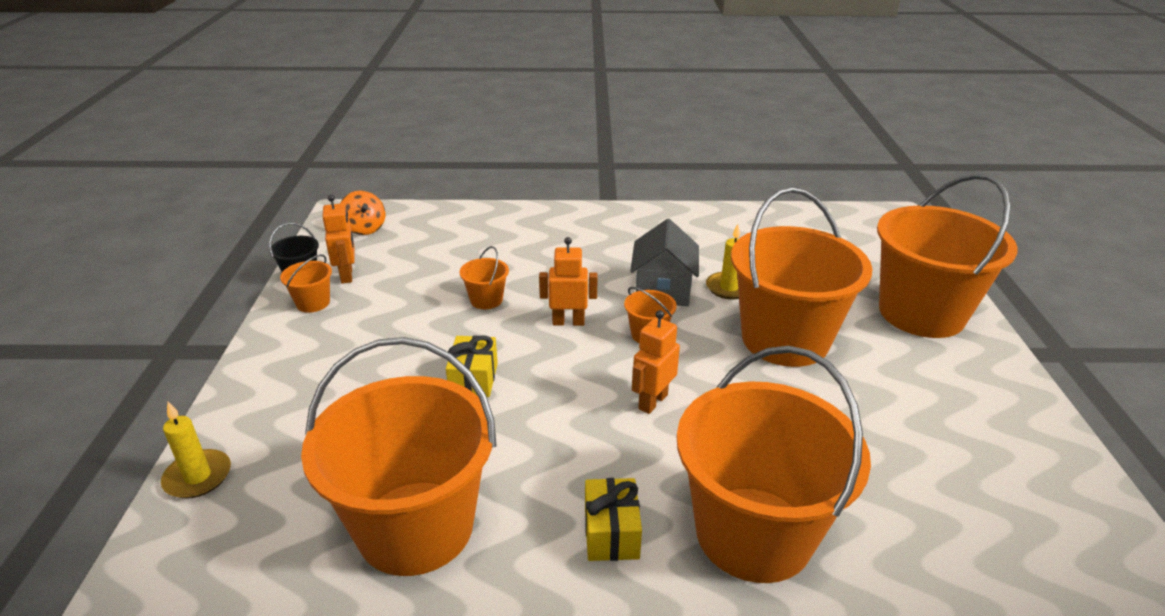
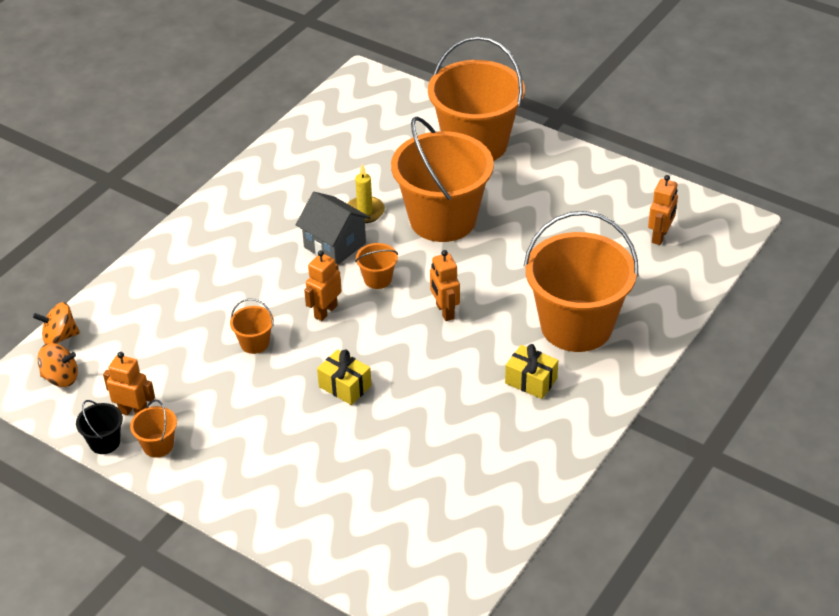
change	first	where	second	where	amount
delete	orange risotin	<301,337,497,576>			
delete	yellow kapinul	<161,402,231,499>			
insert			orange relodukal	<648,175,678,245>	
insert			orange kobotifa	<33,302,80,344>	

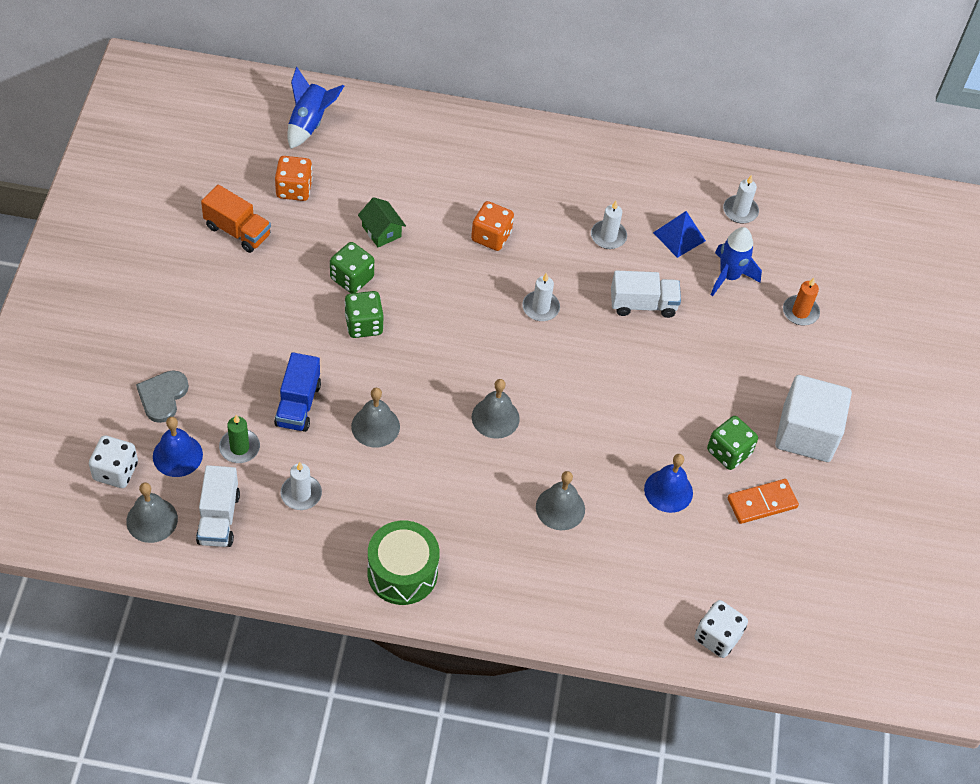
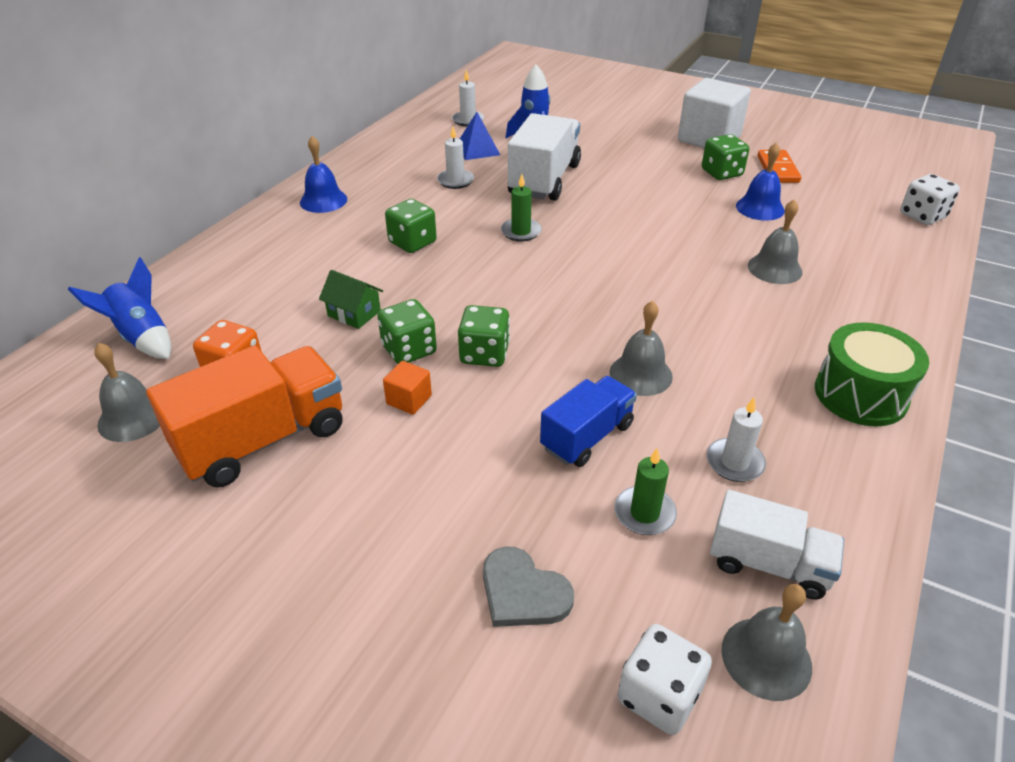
change	first	where	second	where	amount
resize	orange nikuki	<201,185,271,253>		<146,346,342,487>	x1.60
rotate	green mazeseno	<358,197,406,247>		<319,270,383,329>	45 degrees clockwise
recolor	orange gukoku	<471,201,514,251>	green gukoku	<385,199,437,253>	
resize	white nikuki	<611,271,681,318>		<508,113,581,201>	x1.60
recolor	white kapinul	<522,273,560,321>	green kapinul	<501,174,542,242>	
delete	orange kapinul	<783,278,820,325>			
rotate	blue nikuki	<274,352,321,432>		<540,376,637,467>	75 degrees counterclockwise
move	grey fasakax	<472,379,520,439>		<94,343,160,442>	
move	blue fasakax	<153,417,203,477>		<300,136,347,213>	
insert			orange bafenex	<383,361,432,415>	

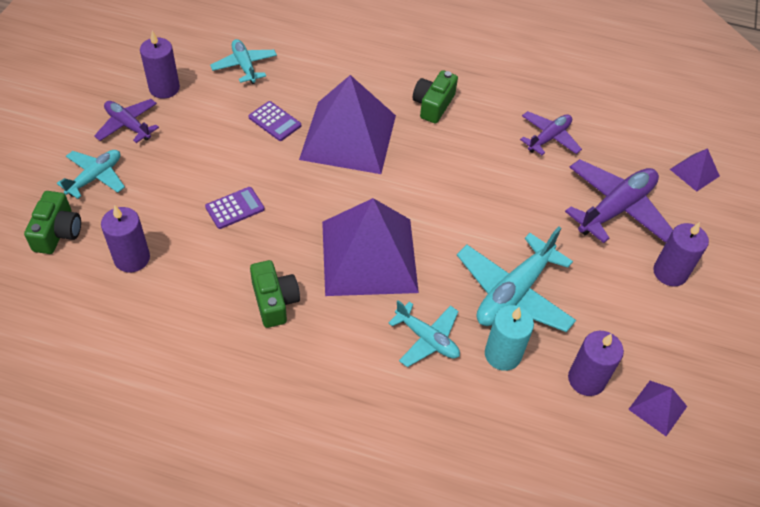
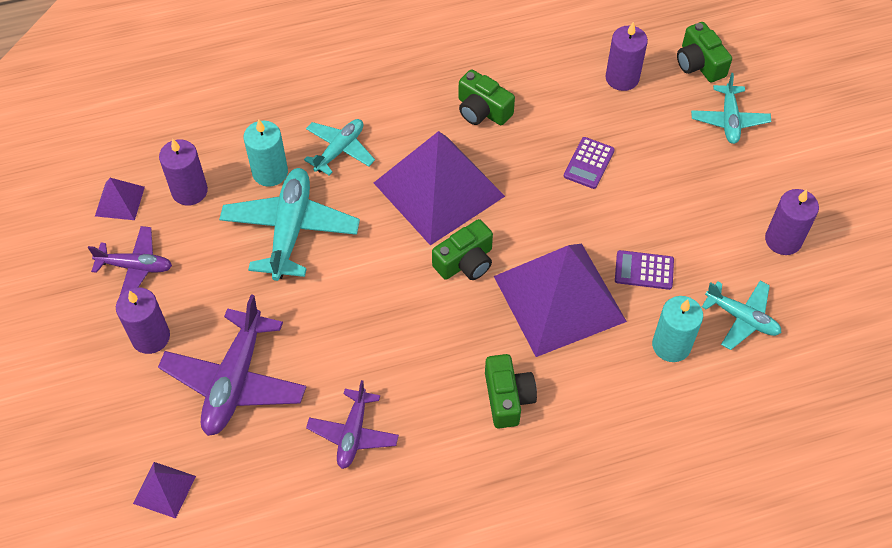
change	first	where	second	where	amount
move	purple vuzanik	<94,99,159,143>		<88,226,172,297>	
rotate	turquoise vuzanik	<388,300,460,367>		<304,119,375,176>	120 degrees clockwise
insert			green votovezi	<432,219,493,280>	
insert			turquoise kapinul	<652,296,703,362>	

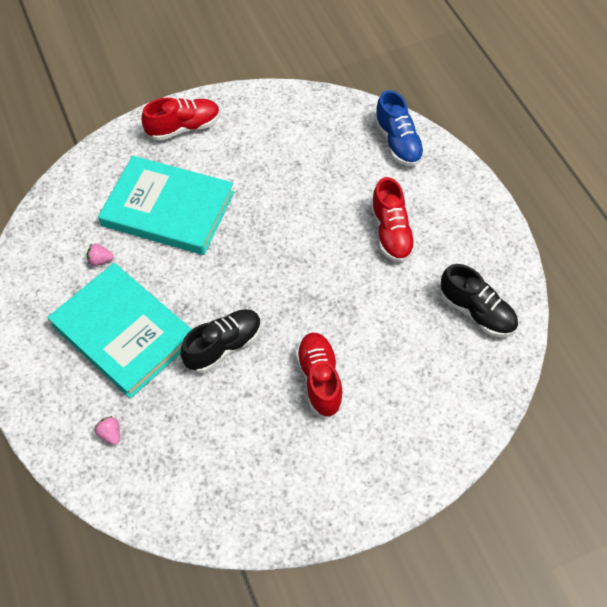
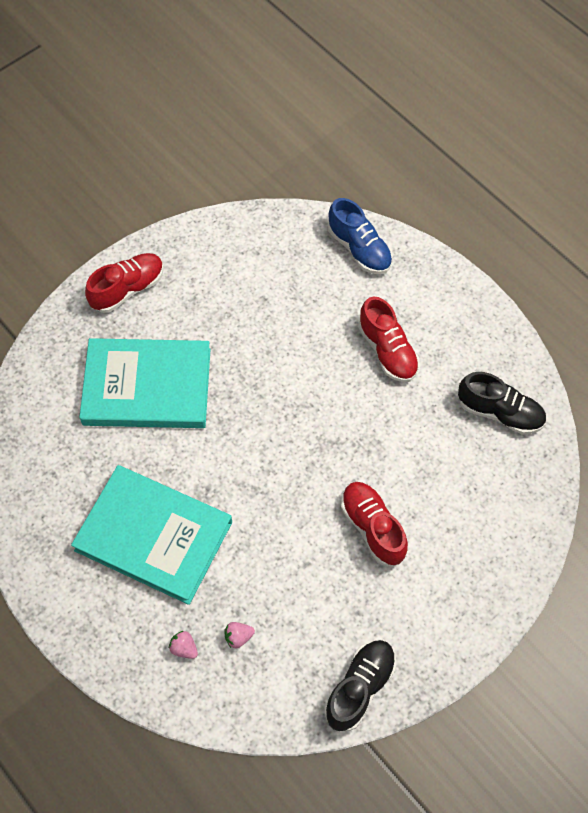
change	first	where	second	where	amount
move	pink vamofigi	<87,244,113,266>		<224,622,255,649>	
move	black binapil	<181,309,262,373>		<325,640,396,731>	

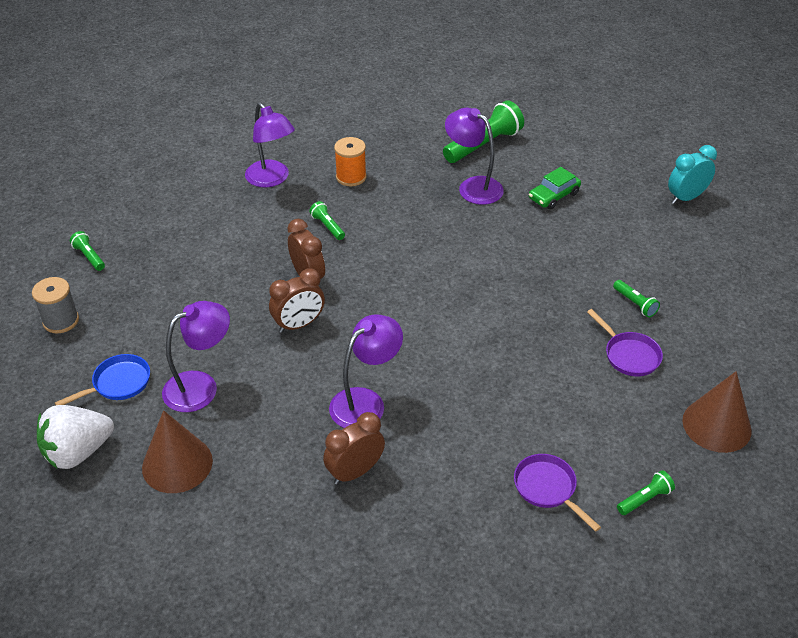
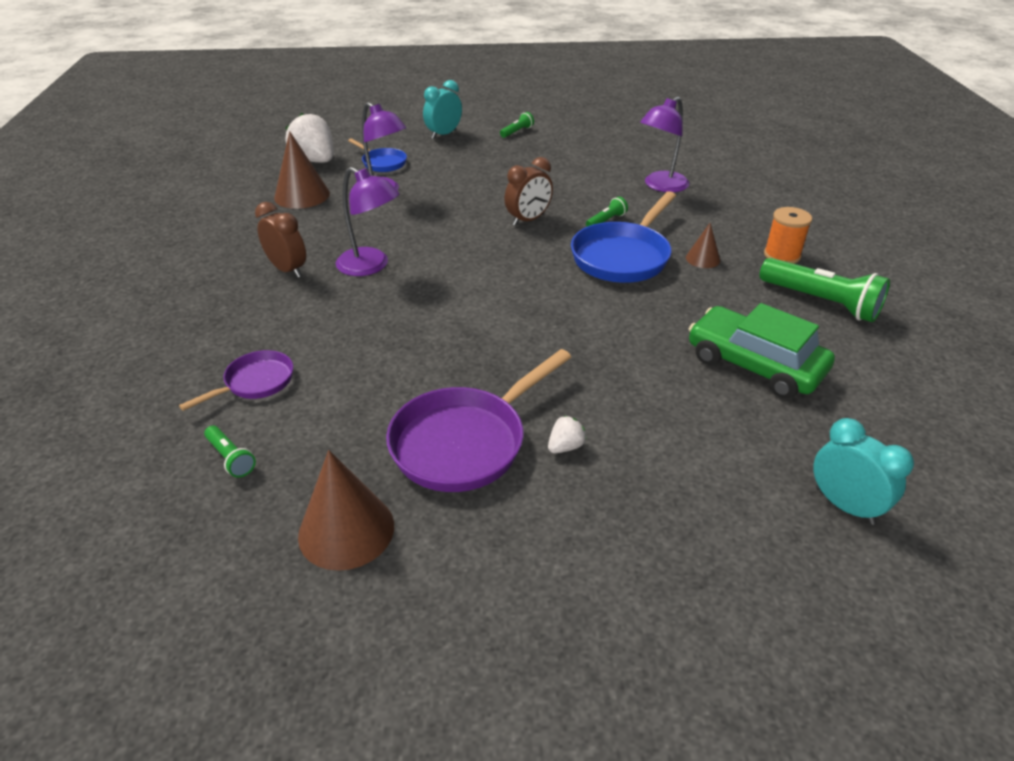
change	first	where	second	where	amount
delete	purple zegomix	<445,108,504,205>			
move	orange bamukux	<334,137,367,186>		<764,207,812,264>	
resize	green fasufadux	<529,167,581,209>		<689,303,835,399>	x1.73
delete	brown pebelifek	<269,268,325,333>			
replace	grey bamukux	<32,277,79,333>	turquoise pebelifek	<423,80,462,139>	
replace	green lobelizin	<613,280,660,318>	white vamofigi	<548,416,587,453>	
resize	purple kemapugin	<587,309,663,376>		<386,349,571,492>	x1.80
insert			blue kemapugin	<571,191,676,283>	
insert			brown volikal	<686,223,720,268>	

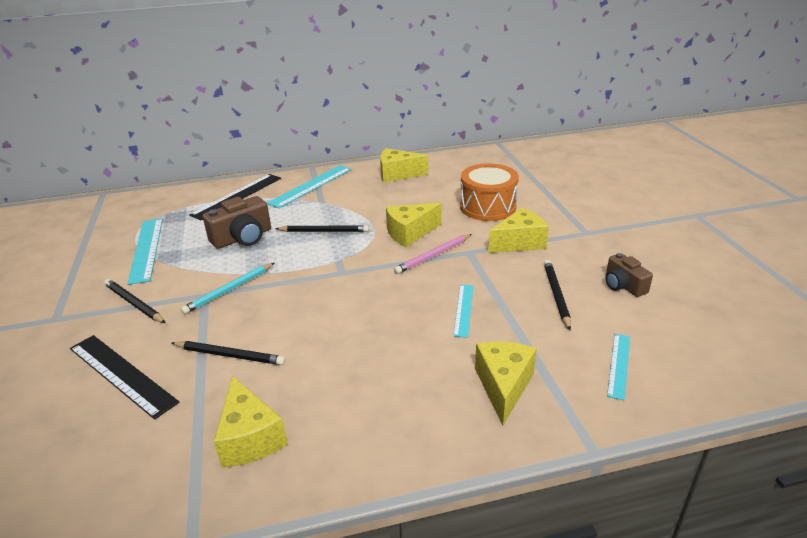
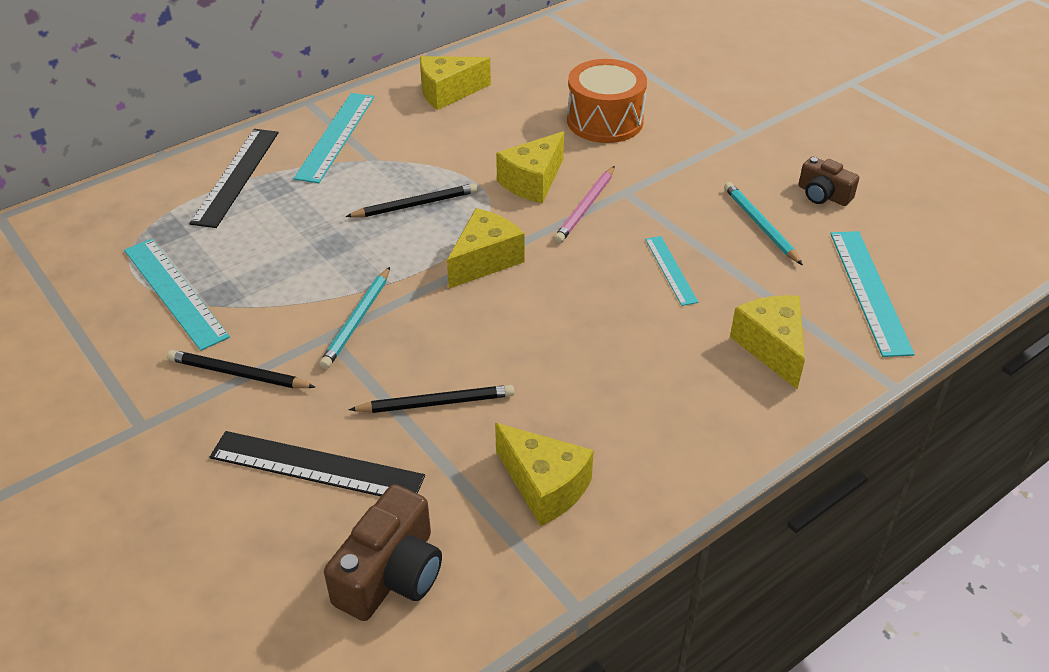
change	first	where	second	where	amount
move	brown votovezi	<203,196,271,249>		<324,484,442,621>	
move	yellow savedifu	<488,208,549,253>		<447,208,525,289>	
recolor	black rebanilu	<544,260,571,330>	turquoise rebanilu	<724,182,803,265>	
resize	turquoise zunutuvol	<607,334,630,400>		<830,231,915,357>	x1.72

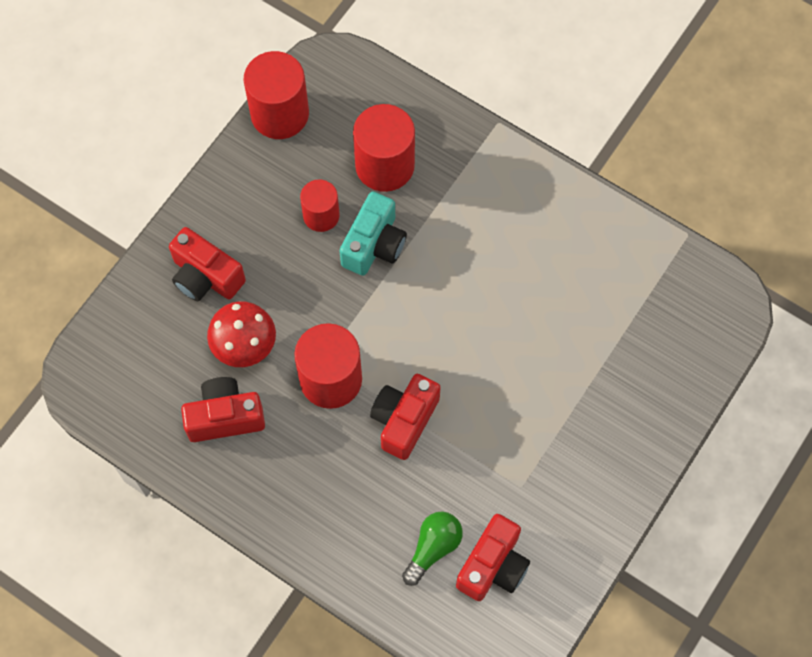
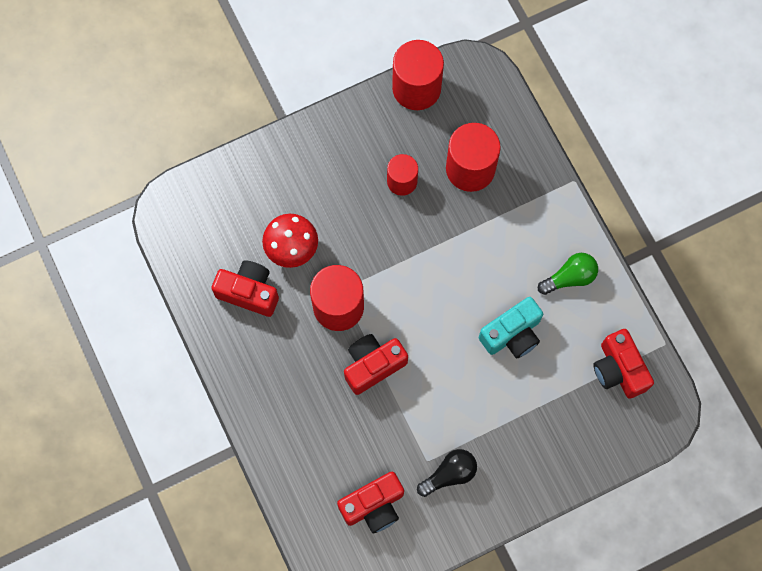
change	first	where	second	where	amount
move	turquoise votovezi	<340,191,407,276>		<479,297,543,358>	
move	red votovezi	<169,227,246,301>		<593,329,654,399>	
move	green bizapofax	<402,512,463,586>		<538,253,598,295>	
insert			black bizapofax	<417,449,477,497>	

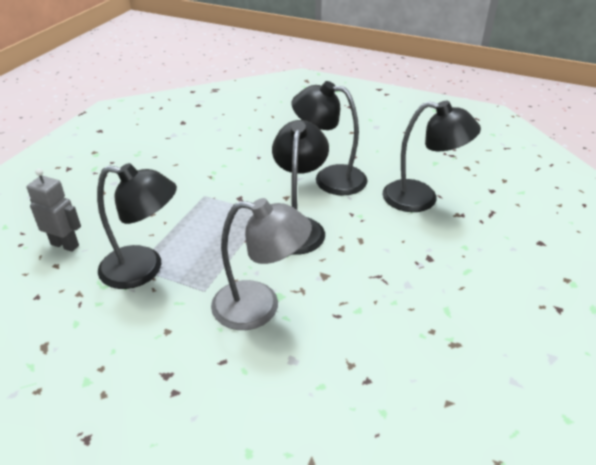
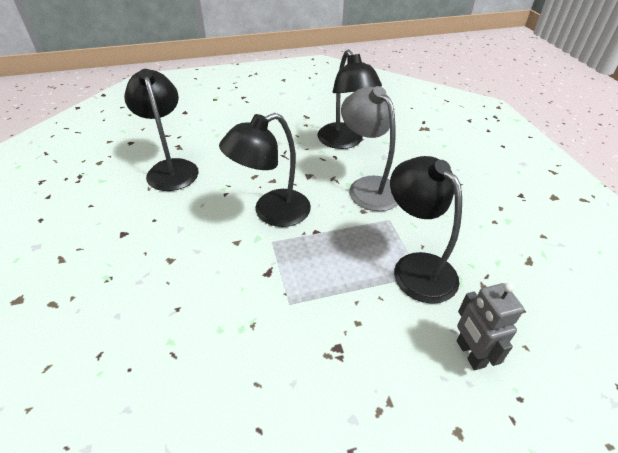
change	first	where	second	where	amount
move	black zegomix	<292,81,367,195>		<318,49,382,149>	

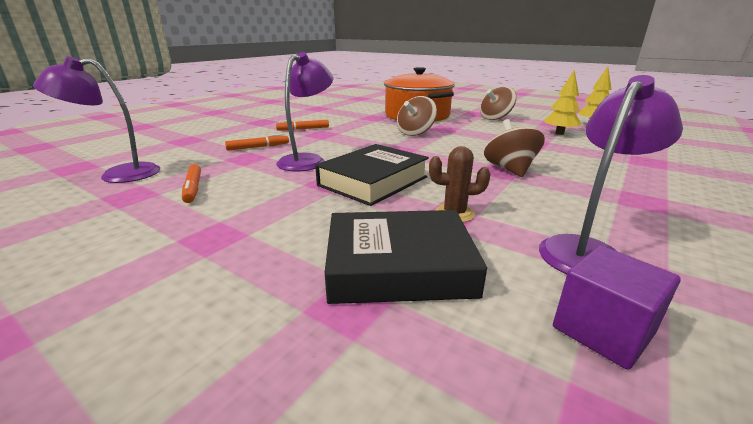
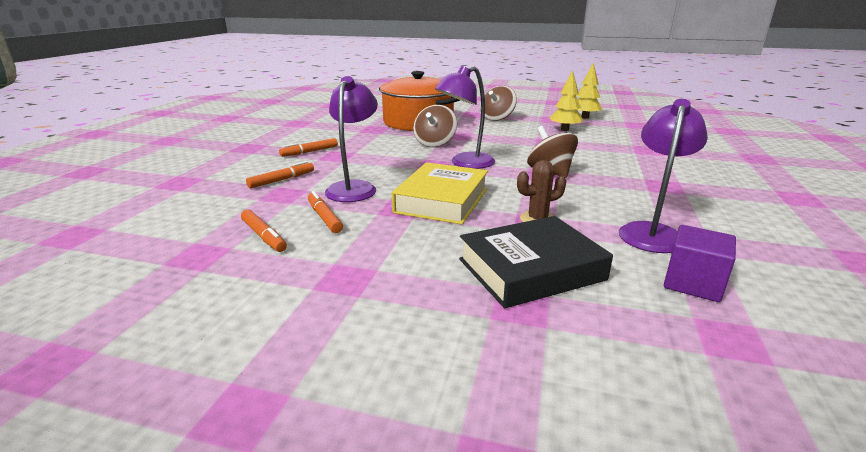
change	first	where	second	where	amount
move	purple zegomix	<33,56,160,183>		<435,66,495,169>	
recolor	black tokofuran	<315,144,429,206>	yellow tokofuran	<391,162,488,225>	
insert			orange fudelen	<308,191,343,233>	

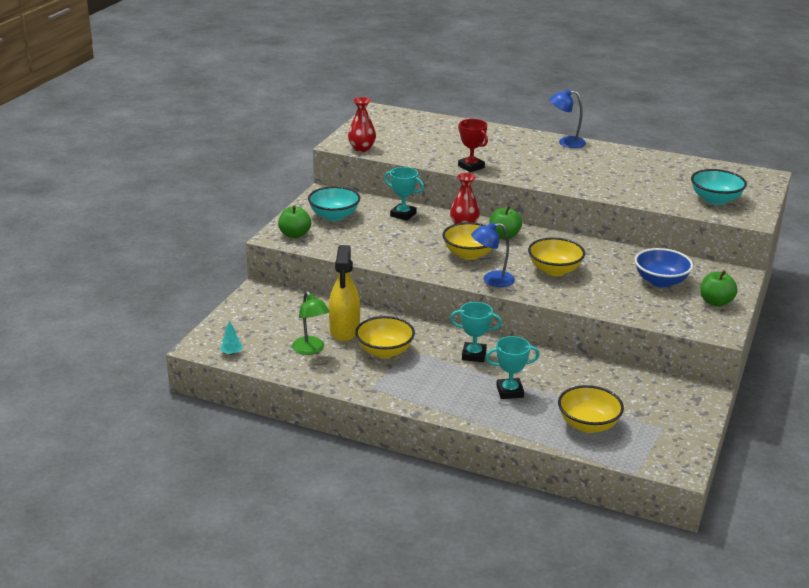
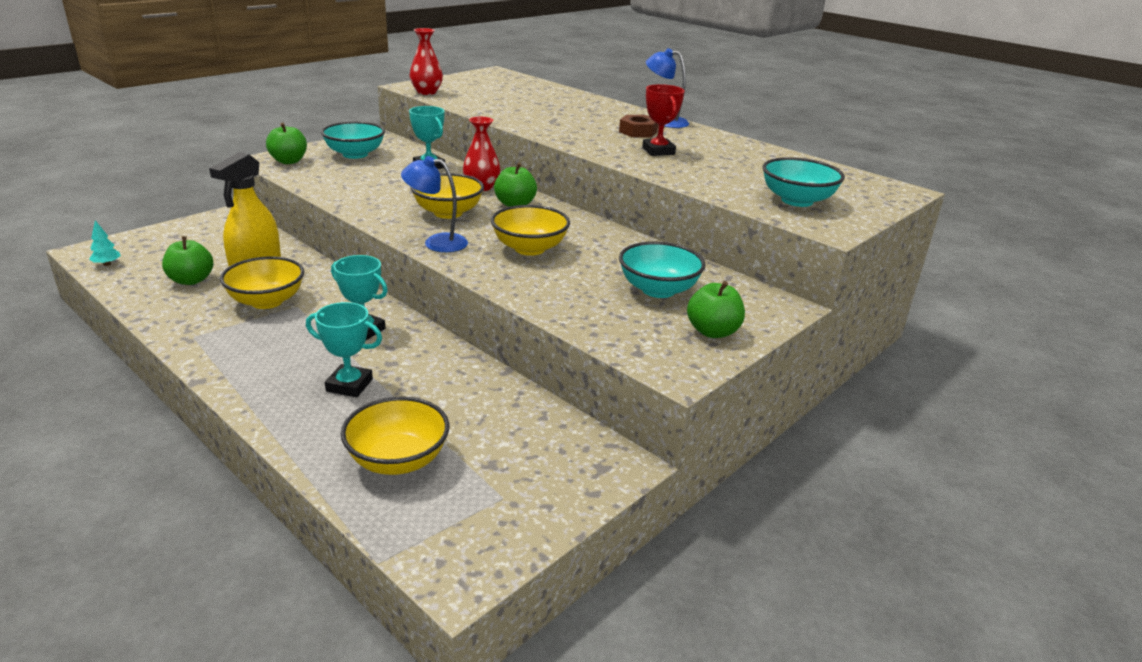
change	first	where	second	where	amount
move	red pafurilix	<458,119,488,172>		<642,84,684,156>	
recolor	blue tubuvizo	<635,248,693,288>	turquoise tubuvizo	<619,241,706,298>	
replace	green zegomix	<292,291,329,355>	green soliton	<162,236,213,285>	
insert			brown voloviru	<619,115,658,137>	

